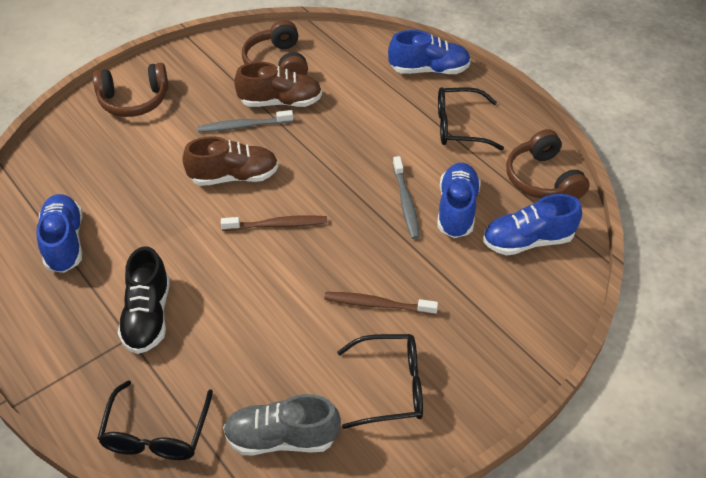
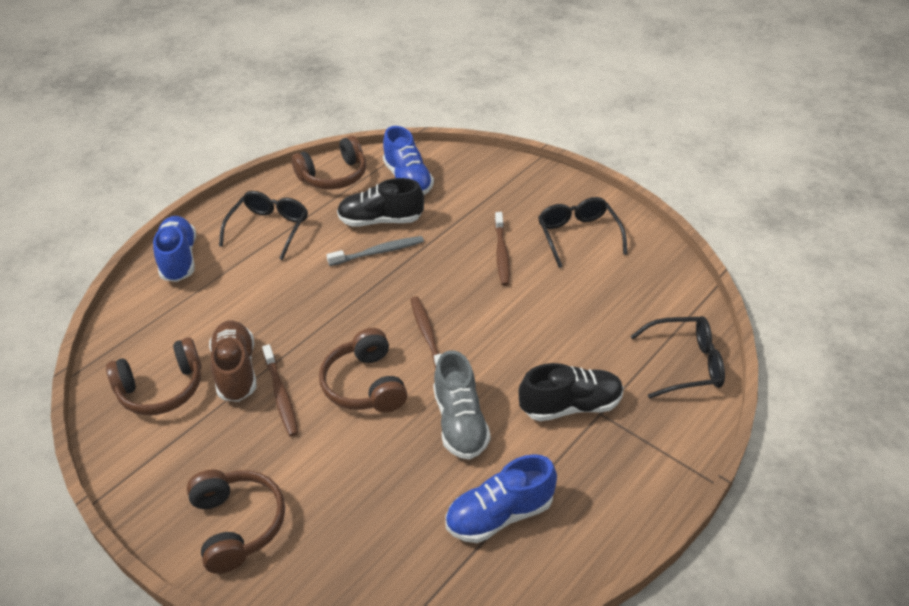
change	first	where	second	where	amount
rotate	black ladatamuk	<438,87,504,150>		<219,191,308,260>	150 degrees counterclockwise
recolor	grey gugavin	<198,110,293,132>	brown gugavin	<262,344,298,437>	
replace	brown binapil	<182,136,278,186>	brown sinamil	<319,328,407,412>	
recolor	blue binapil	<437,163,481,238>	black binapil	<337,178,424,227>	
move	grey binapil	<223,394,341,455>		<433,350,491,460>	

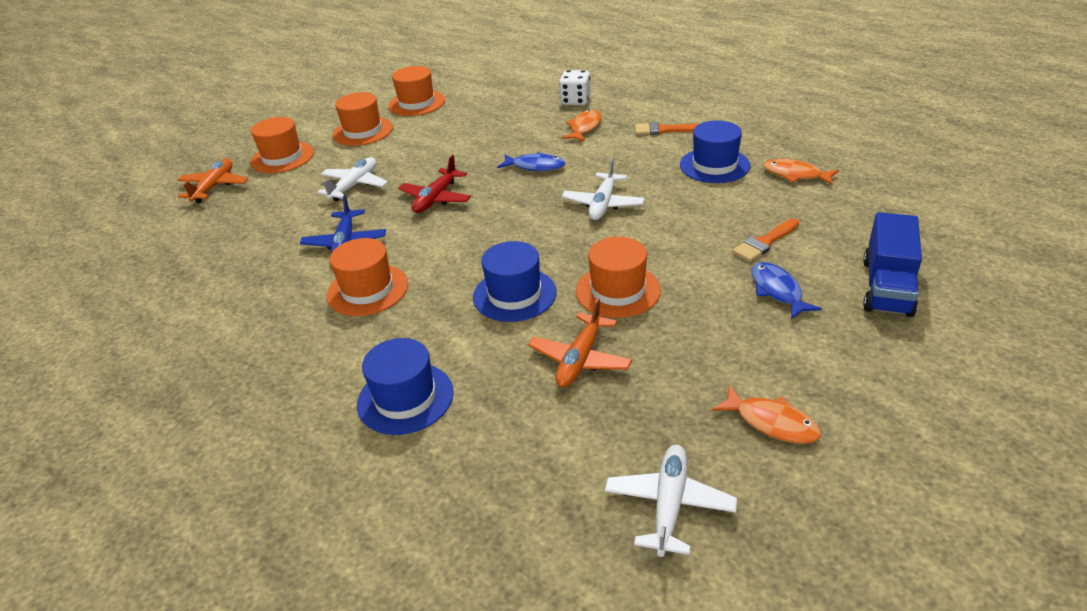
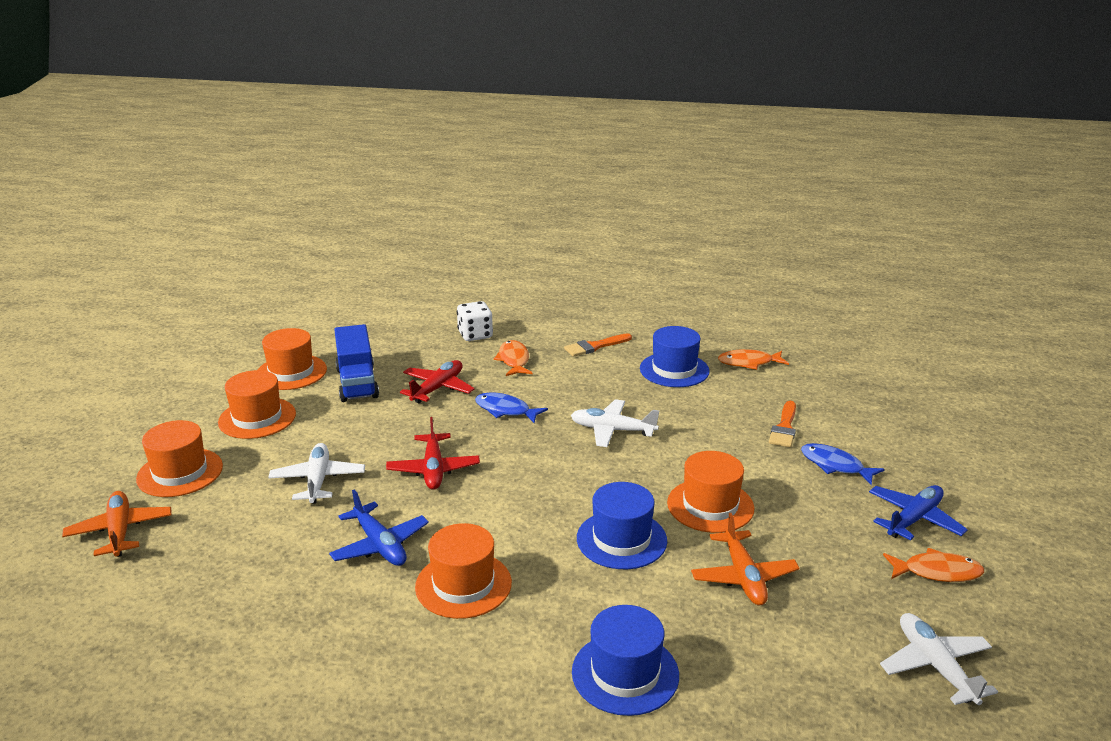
change	first	where	second	where	amount
rotate	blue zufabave	<497,152,565,171>		<475,393,548,423>	135 degrees counterclockwise
rotate	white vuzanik	<562,158,645,220>		<571,399,659,447>	120 degrees clockwise
move	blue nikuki	<863,212,922,317>		<334,324,379,402>	
insert			red vuzanik	<400,360,475,403>	
insert			blue vuzanik	<869,485,968,540>	

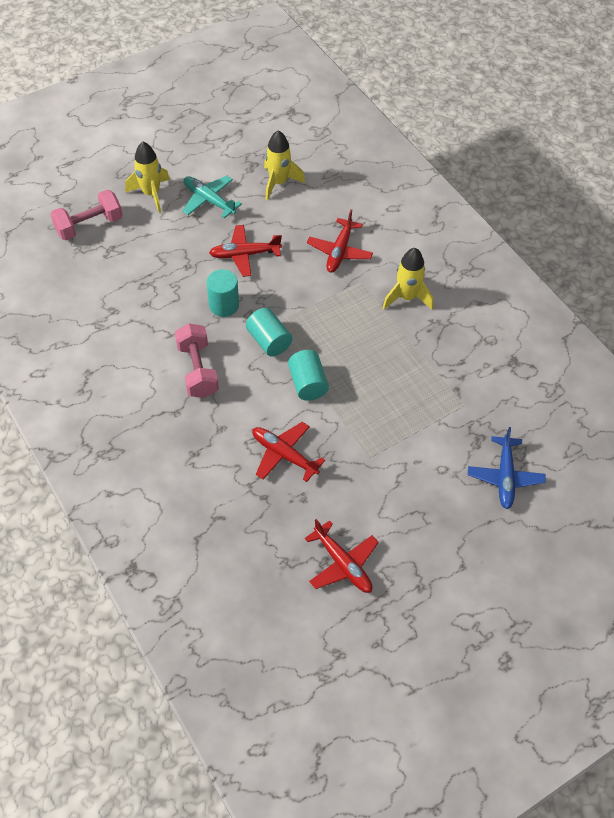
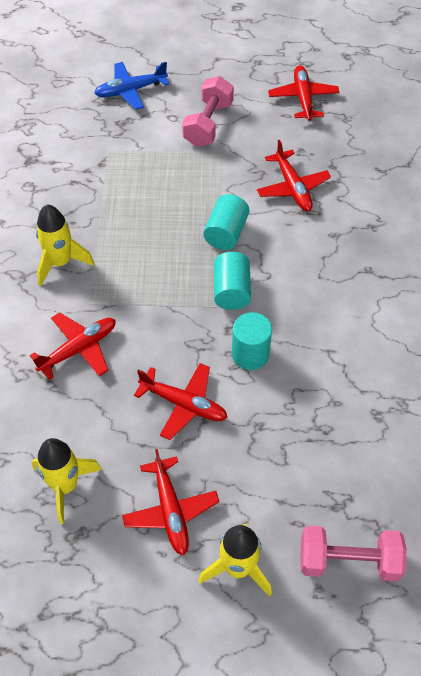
change	first	where	second	where	amount
recolor	turquoise vuzanik	<182,176,242,218>	red vuzanik	<122,449,219,555>	
move	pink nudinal	<175,323,219,398>		<182,76,234,147>	
rotate	blue vuzanik	<468,427,546,509>		<94,62,169,110>	150 degrees counterclockwise

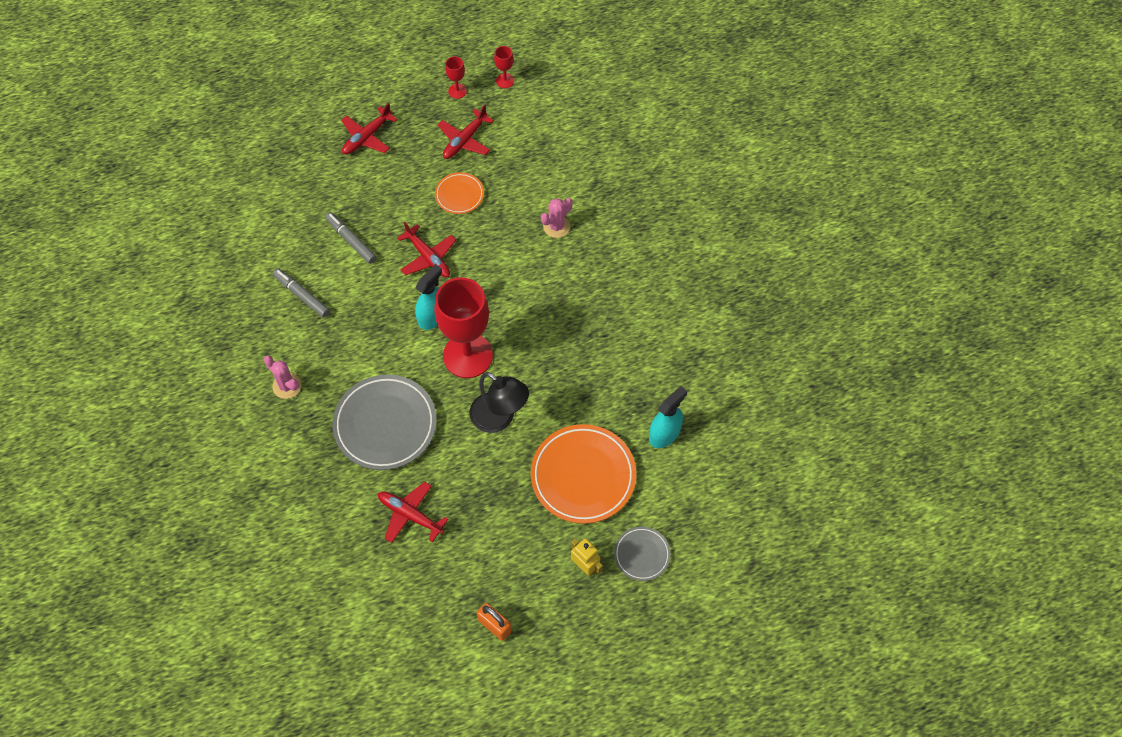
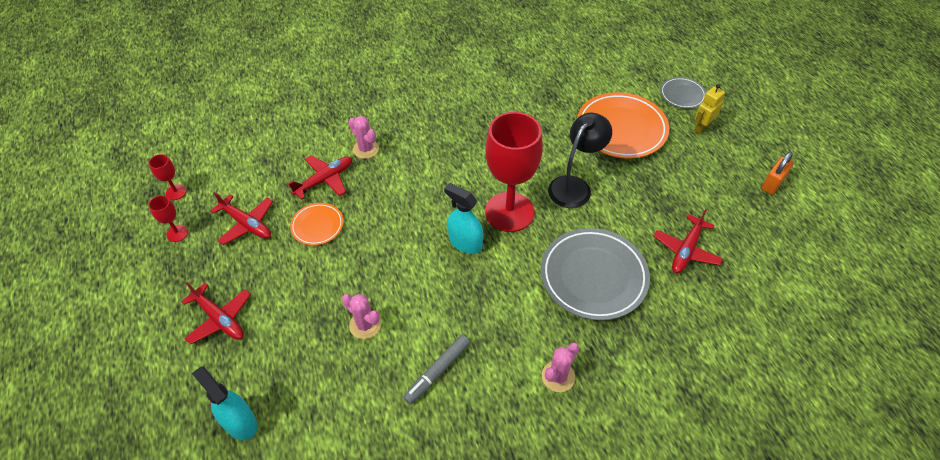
change	first	where	second	where	amount
replace	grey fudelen	<325,212,377,264>	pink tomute	<342,294,381,339>	
move	red vuzanik	<397,222,456,277>		<288,155,352,200>	
move	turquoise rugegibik	<649,386,687,448>		<192,366,257,440>	

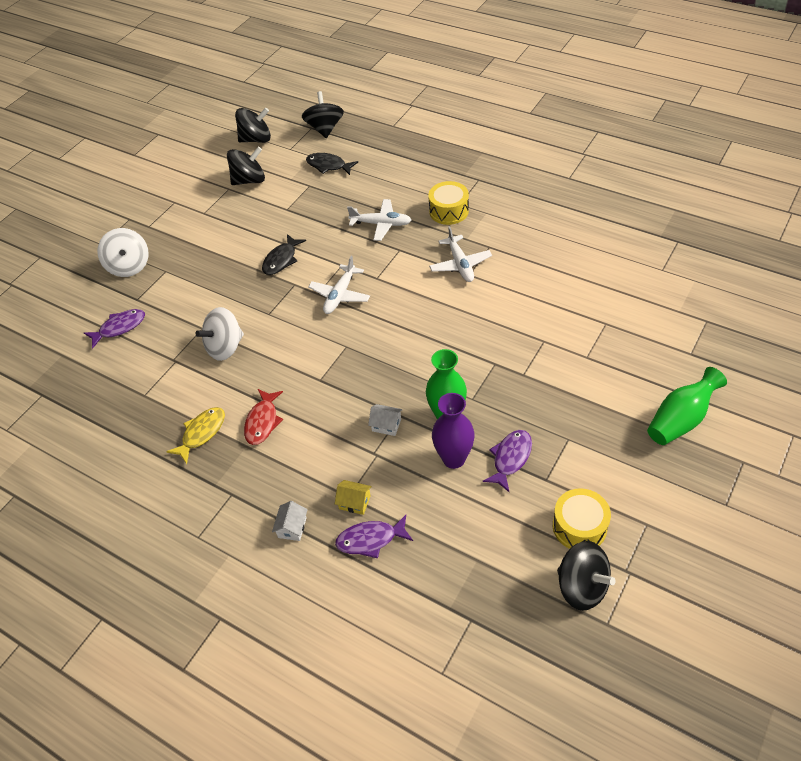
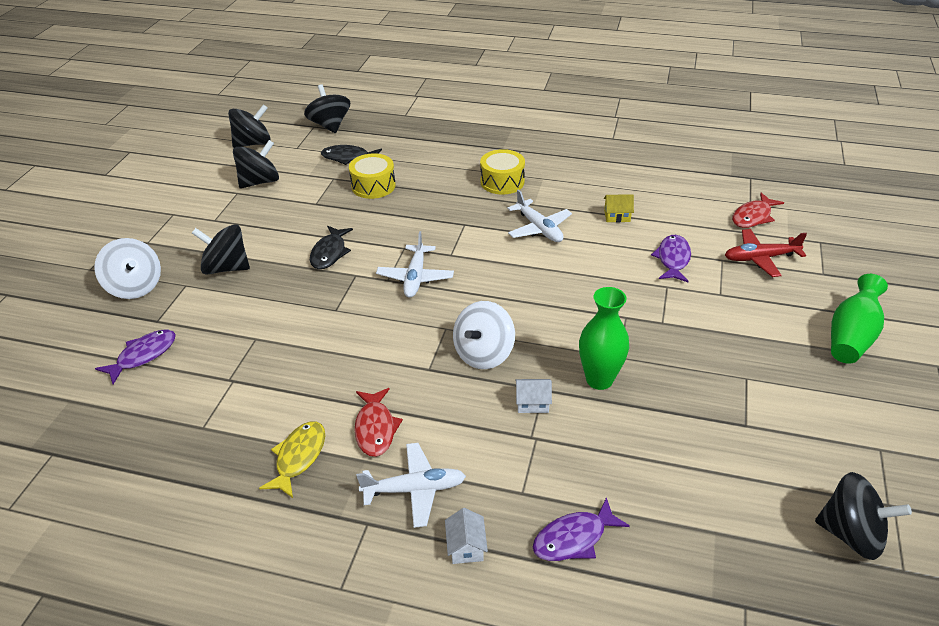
change	first	where	second	where	amount
move	white vuzanik	<347,199,412,241>		<356,443,466,528>	
move	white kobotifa	<196,307,244,361>		<453,301,515,369>	
delete	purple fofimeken	<432,393,475,469>			
move	purple zufabave	<483,430,532,492>		<651,235,691,282>	
move	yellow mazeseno	<335,480,372,515>		<604,195,634,222>	
move	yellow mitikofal	<553,488,611,549>		<349,153,396,199>	
insert			red zufabave	<732,193,784,228>	
insert			black kobotifa	<192,224,250,275>	
insert			red vuzanik	<725,229,807,277>	

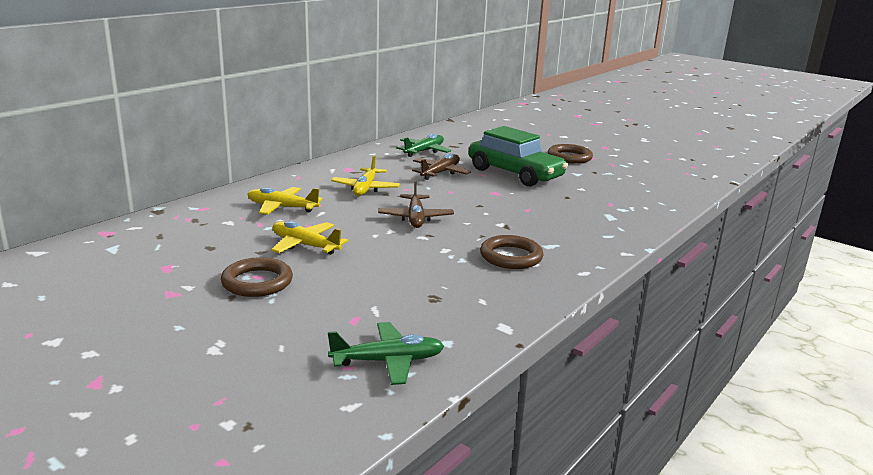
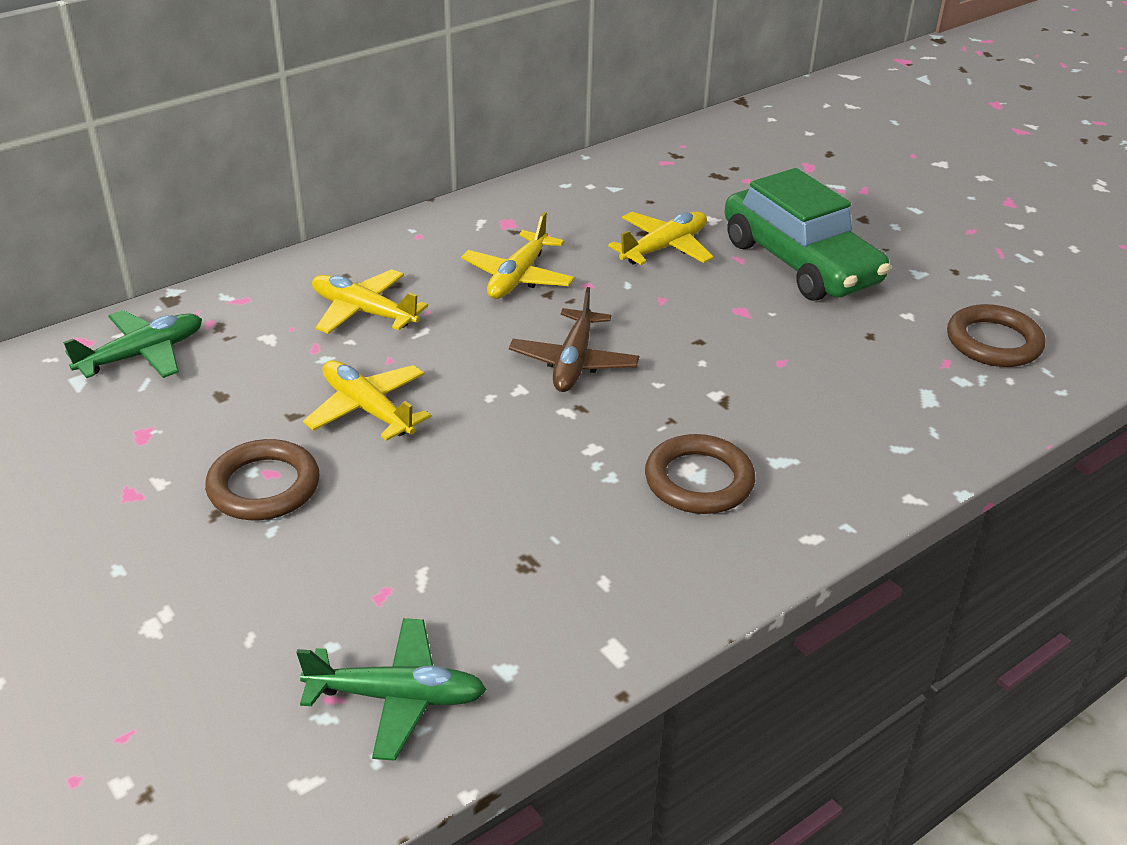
change	first	where	second	where	amount
move	green vuzanik	<397,134,451,157>		<63,310,202,378>	
move	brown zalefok	<548,144,593,164>		<947,304,1045,367>	
recolor	brown vuzanik	<412,154,471,180>	yellow vuzanik	<608,211,714,265>	

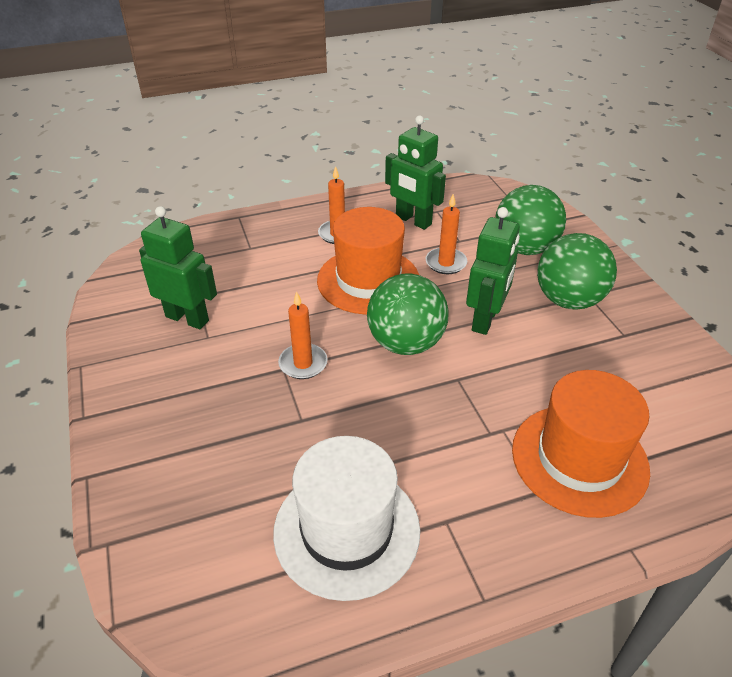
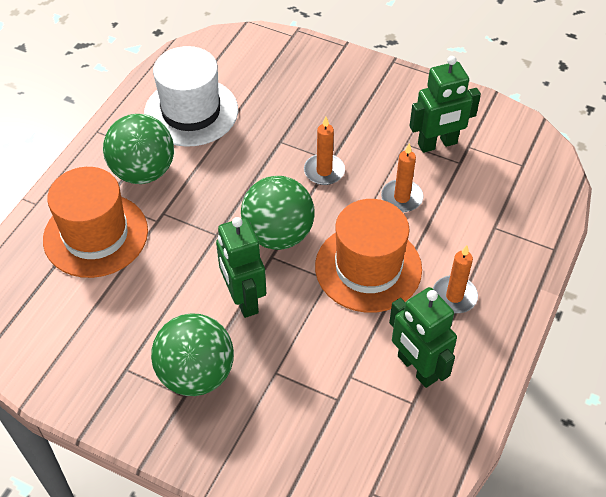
change	first	where	second	where	amount
rotate	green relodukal	<385,115,446,230>		<389,287,457,388>	120 degrees counterclockwise
move	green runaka	<495,185,566,255>		<103,114,174,184>	
move	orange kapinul	<426,194,467,274>		<381,143,423,212>	

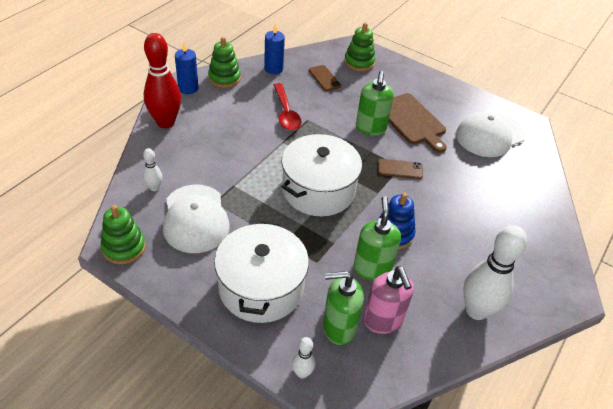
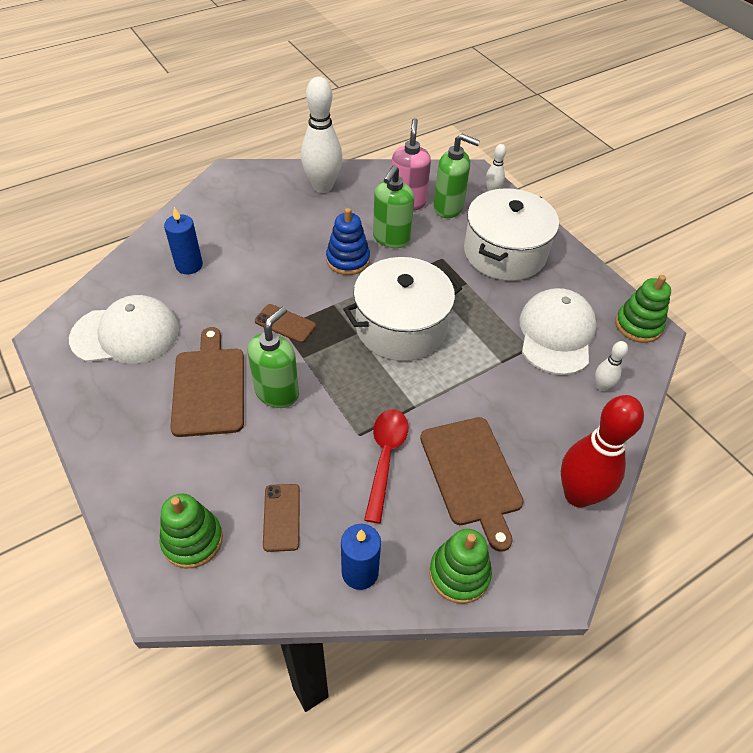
change	first	where	second	where	amount
move	blue kapinul	<175,42,198,94>		<164,207,203,274>	
insert			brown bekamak	<420,417,524,552>	

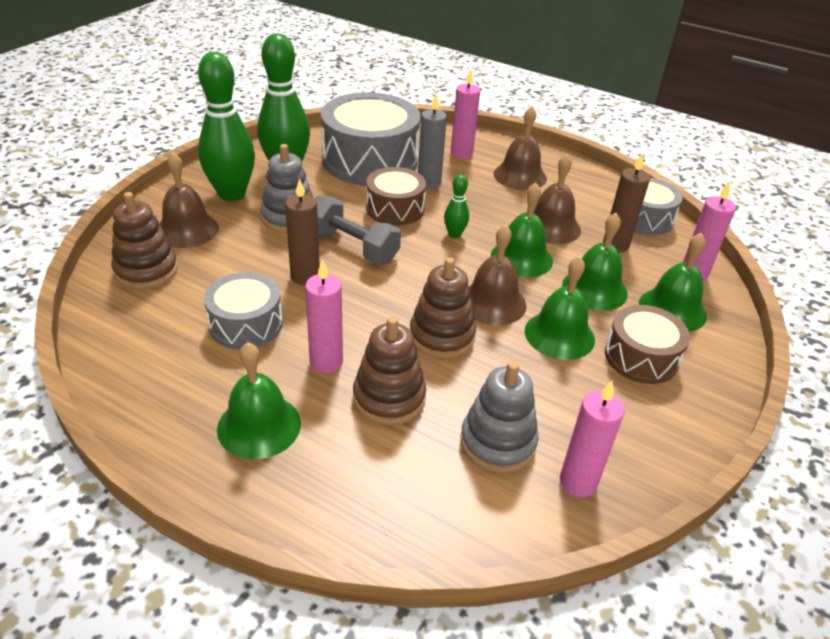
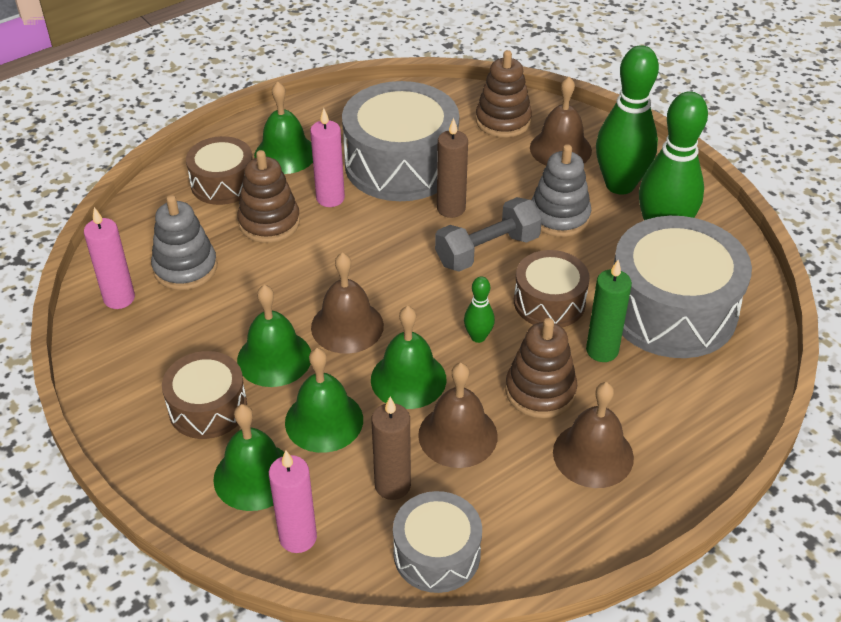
change	first	where	second	where	amount
delete	pink kapinul	<451,69,480,159>			
recolor	grey kapinul	<418,94,447,188>	green kapinul	<586,260,632,362>	
move	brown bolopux	<410,257,476,359>		<505,318,577,418>	
resize	grey mitikofal	<204,272,283,350>		<342,81,459,201>	x1.79
insert			brown mitikofal	<186,136,253,205>	

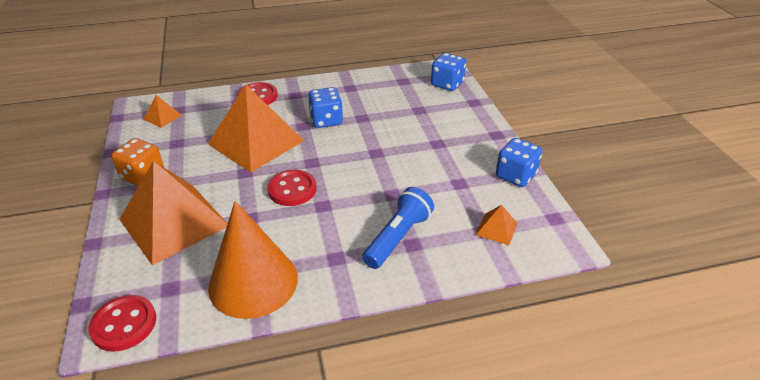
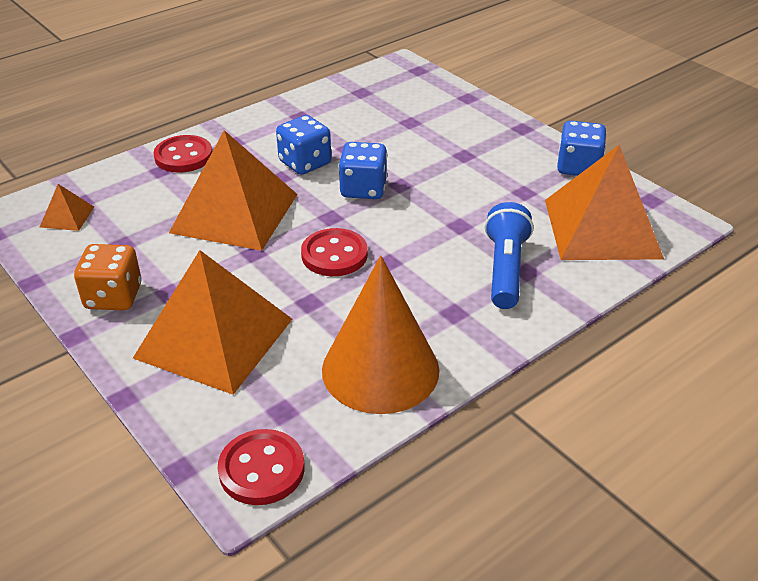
change	first	where	second	where	amount
move	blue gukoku	<431,53,466,91>		<339,142,387,199>	
resize	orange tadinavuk	<476,205,518,245>		<545,145,664,260>	x2.40

